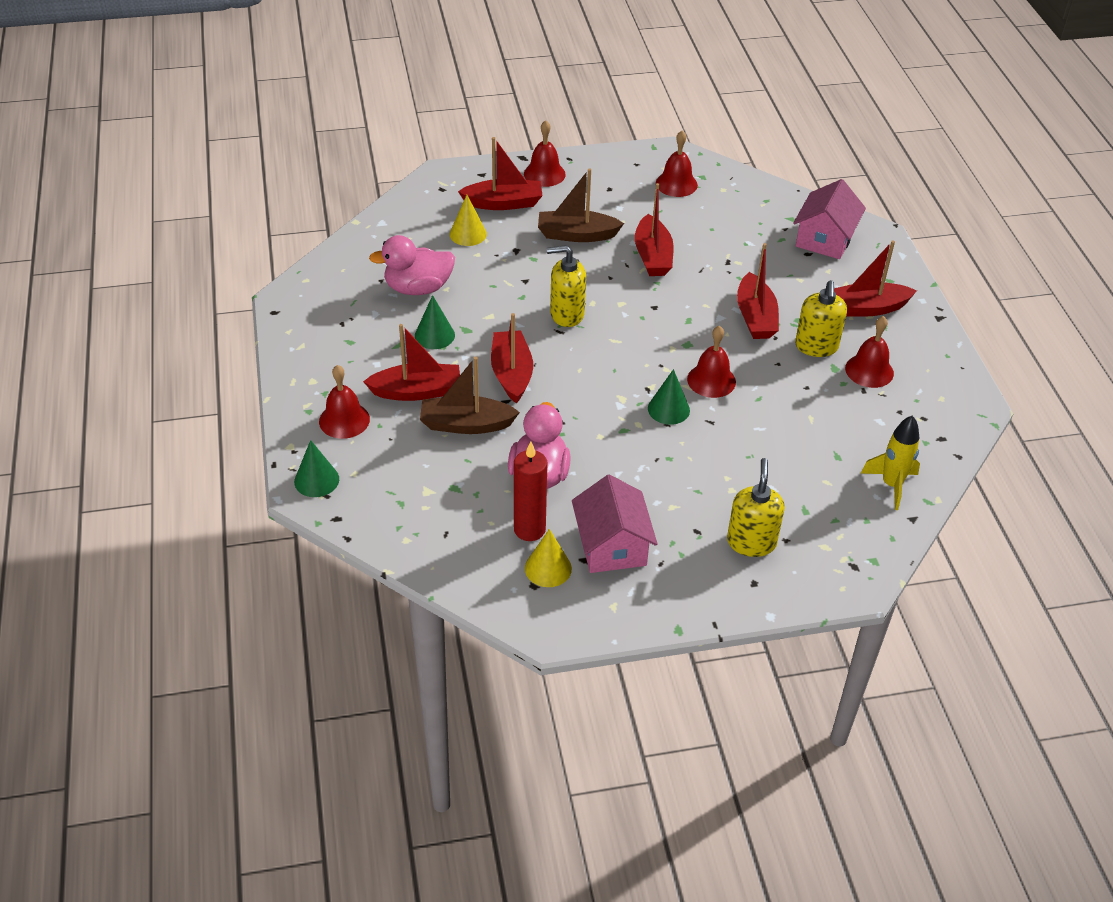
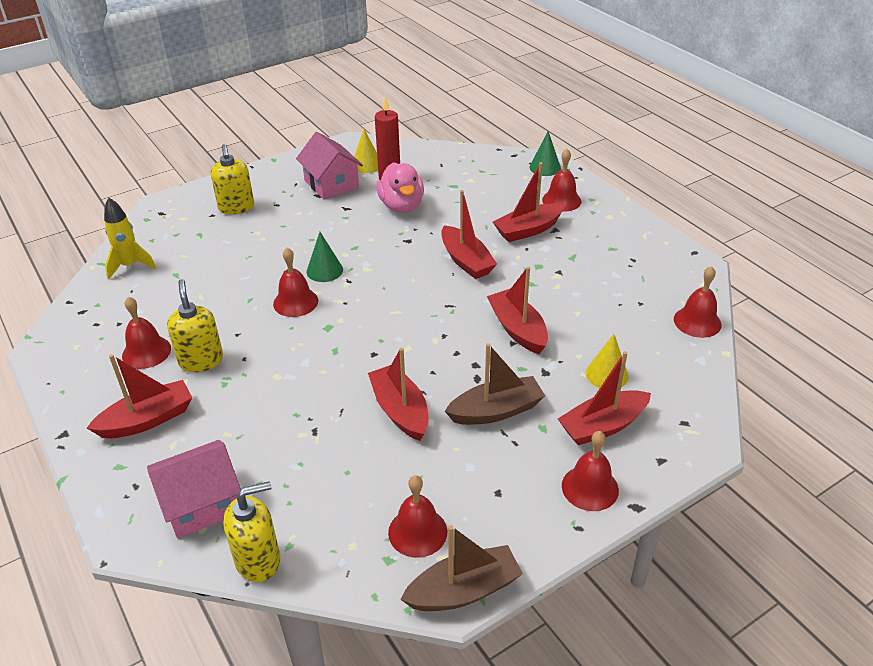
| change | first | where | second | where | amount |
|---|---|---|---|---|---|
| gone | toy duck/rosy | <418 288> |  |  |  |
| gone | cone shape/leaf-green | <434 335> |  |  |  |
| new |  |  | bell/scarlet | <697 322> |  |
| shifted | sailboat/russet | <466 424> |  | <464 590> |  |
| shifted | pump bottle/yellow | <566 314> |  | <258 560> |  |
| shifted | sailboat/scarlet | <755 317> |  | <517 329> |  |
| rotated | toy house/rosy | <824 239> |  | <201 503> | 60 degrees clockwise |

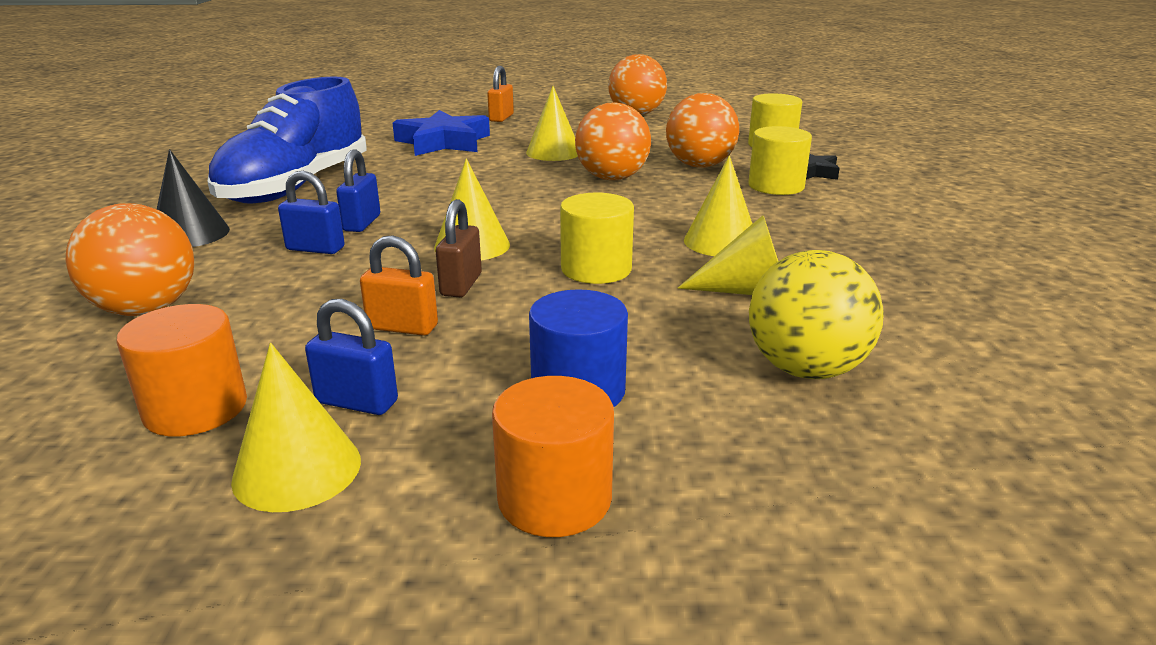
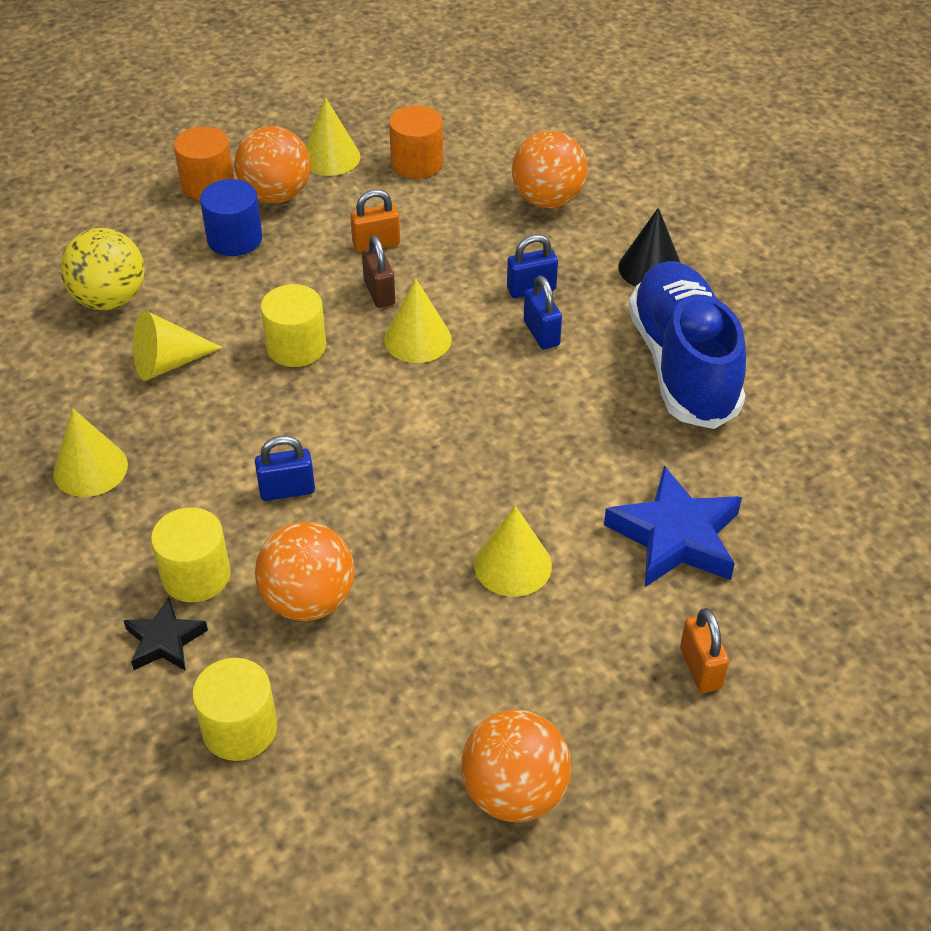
| change | first | where | second | where | amount |
|---|---|---|---|---|---|
| shifted | lock/royal blue | <357 402> |  | <287 490> |  |
| shifted | play ball/bright orange | <612 178> |  | <276 195> |  |
| shifted | cone shape/yellow | <721 242> |  | <90 469> |  |

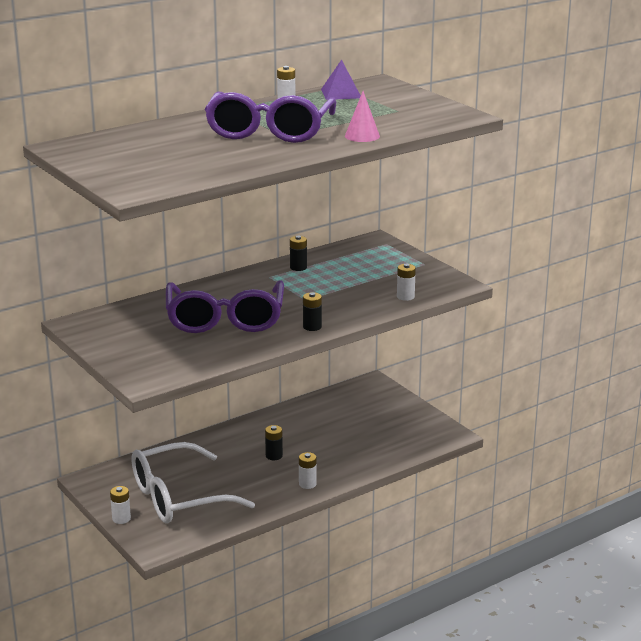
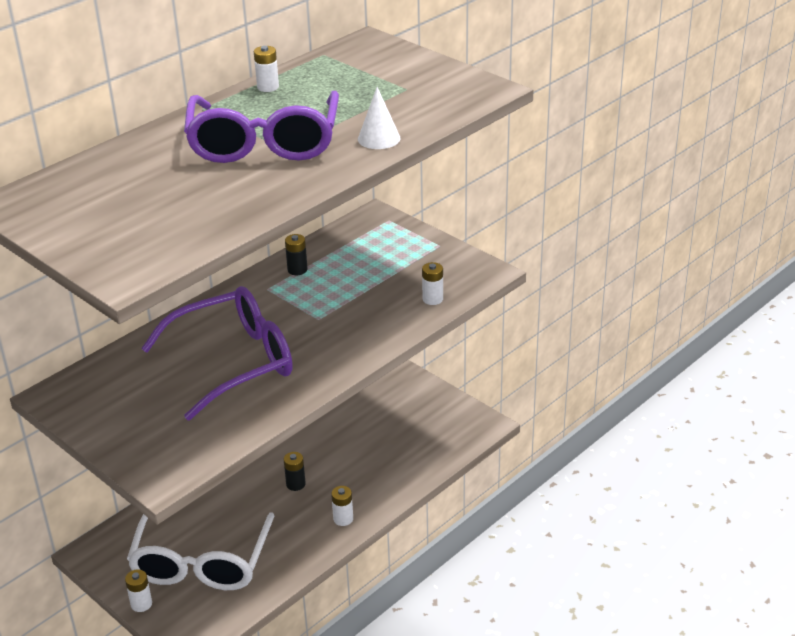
| change | first | where | second | where | amount |
|---|---|---|---|---|---|
| gone | battery/ebony | <312 327> |  |  |  |
| gone | solid pyramid/purple | <341 93> |  |  |  |
| repainted | cone shape/rosy | <362 136> | cone shape/snow-white | <379 138> |  |
| rotated | spectacles/snow-white | <179 497> |  | <202 561> | 45 degrees counterclockwise |
| rotated | spectacles/purple | <225 319> |  | <233 362> | 105 degrees counterclockwise |

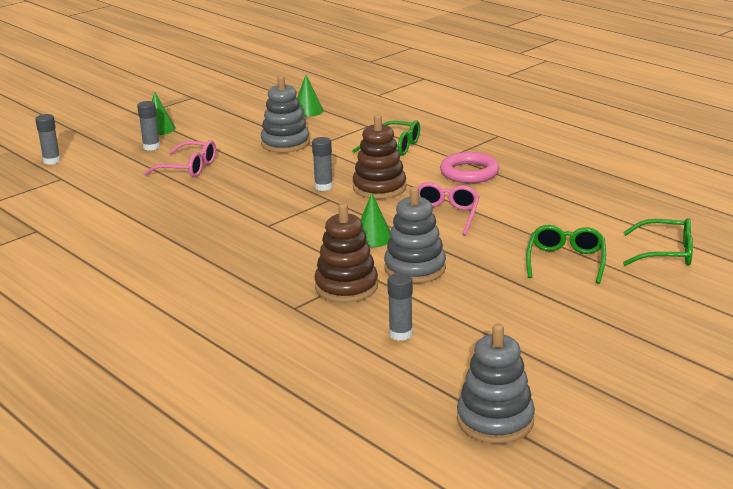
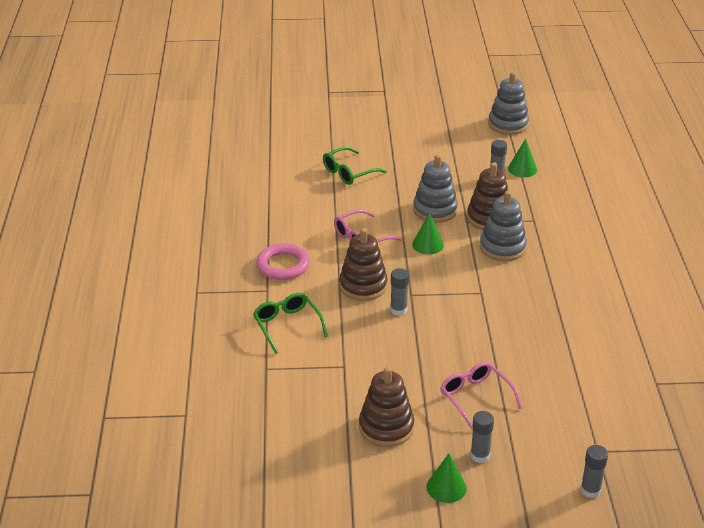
| change | first | where | second | where | amount |
|---|---|---|---|---|---|
| gone | spectacles/leaf-green | <666 253> |  |  |  |
| new |  |  | ring stacker/russet | <386 427> |  |
| shifted | ring stacker/grey | <285 143> |  | <502 247> |  |
| shifted | cone shape/leaf-green | <307 111> |  | <522 169> |  |

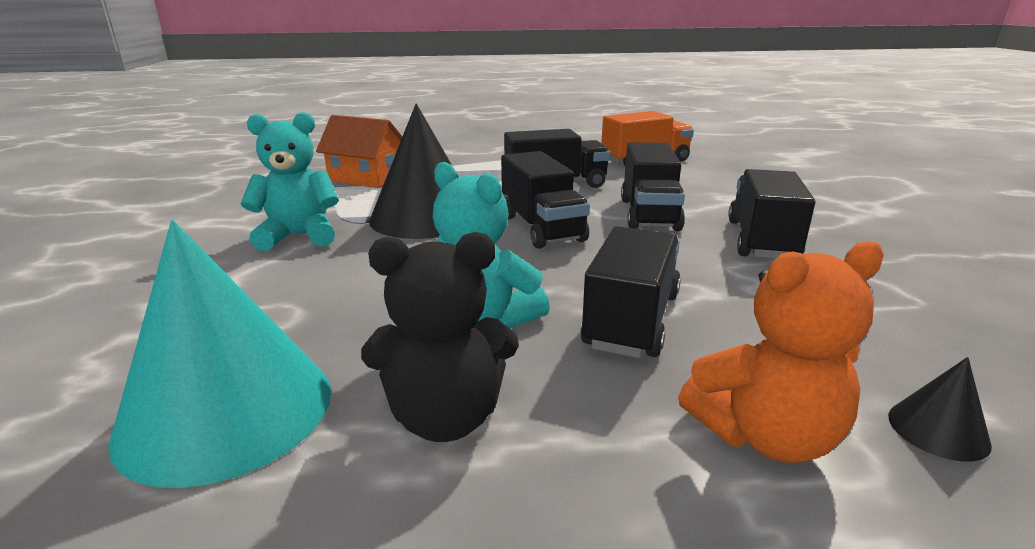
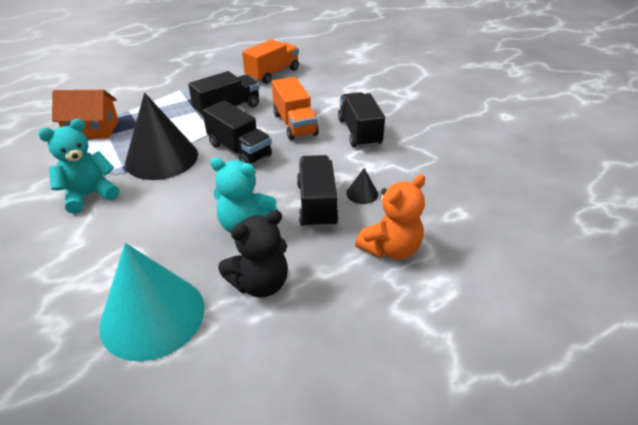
| change | first | where | second | where | amount |
|---|---|---|---|---|---|
| shifted | cone shape/ebony | <938 429> |  | <362 193> |  |
| repainted | truck/ebony | <649 214> | truck/bright orange | <294 124> |  |

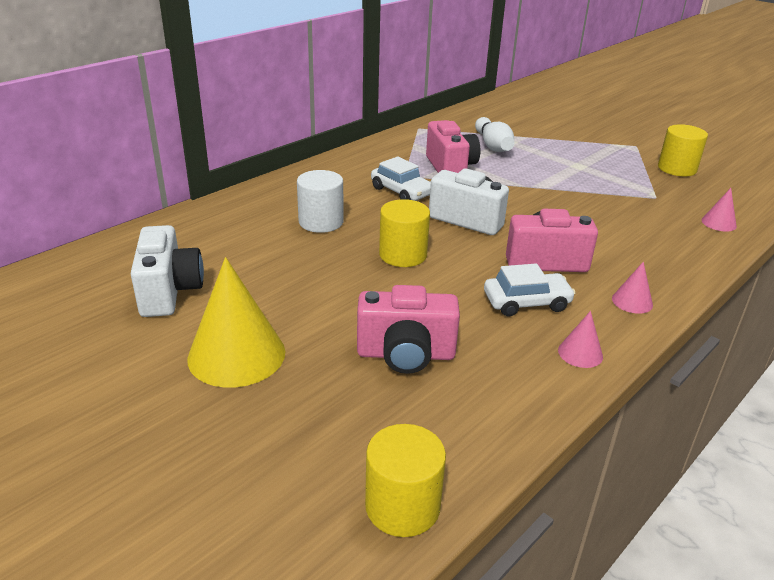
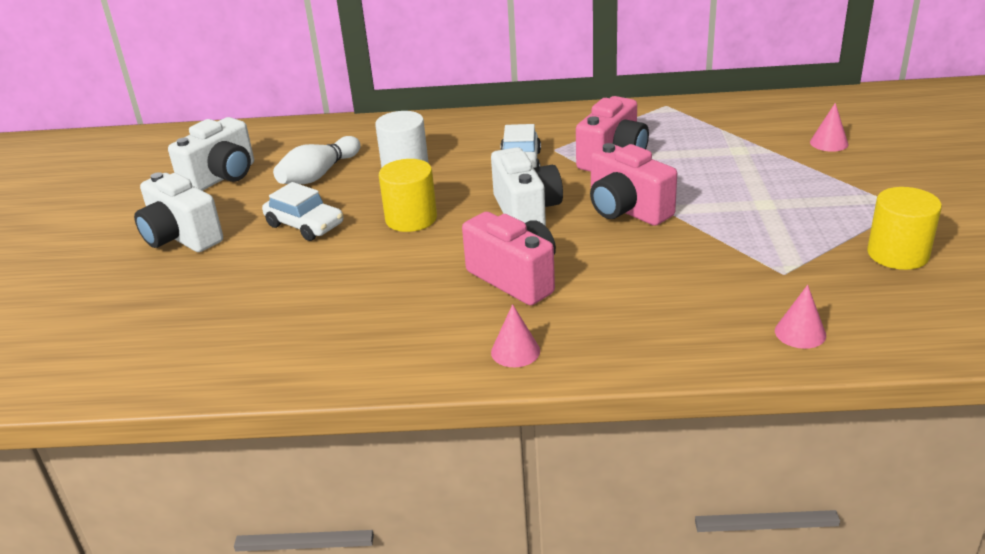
| change | first | where | second | where | amount |
|---|---|---|---|---|---|
| gone | cylinder shape/yellow | <402 506> |  |  |  |
| shifted | compact camera/rosy | <406 354> |  | <627 210> |  |
| shifted | tenpin/snow-white | <493 145> |  | <319 174> |  |
| shifted | toy car/snow-white | <526 302> |  | <305 225> |  |
| shifted | cone shape/rosy | <580 353> |  | <829 143> |  |
| swapped | cone shape/yellow | <236 355> | compact camera/snow-white | <181 237> |  |

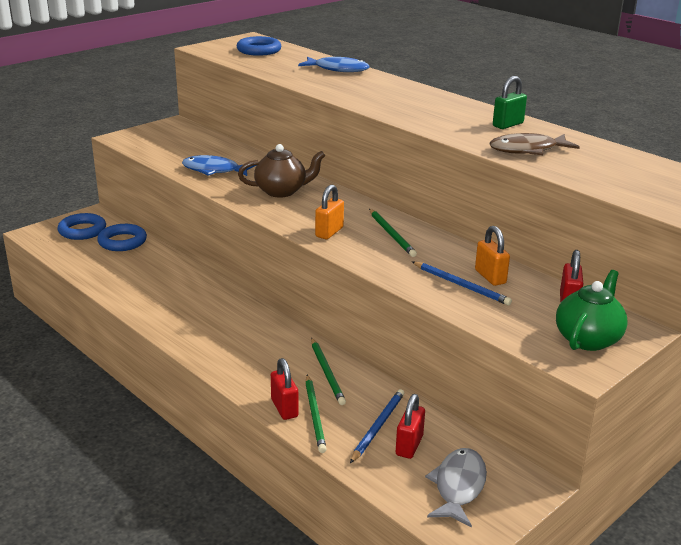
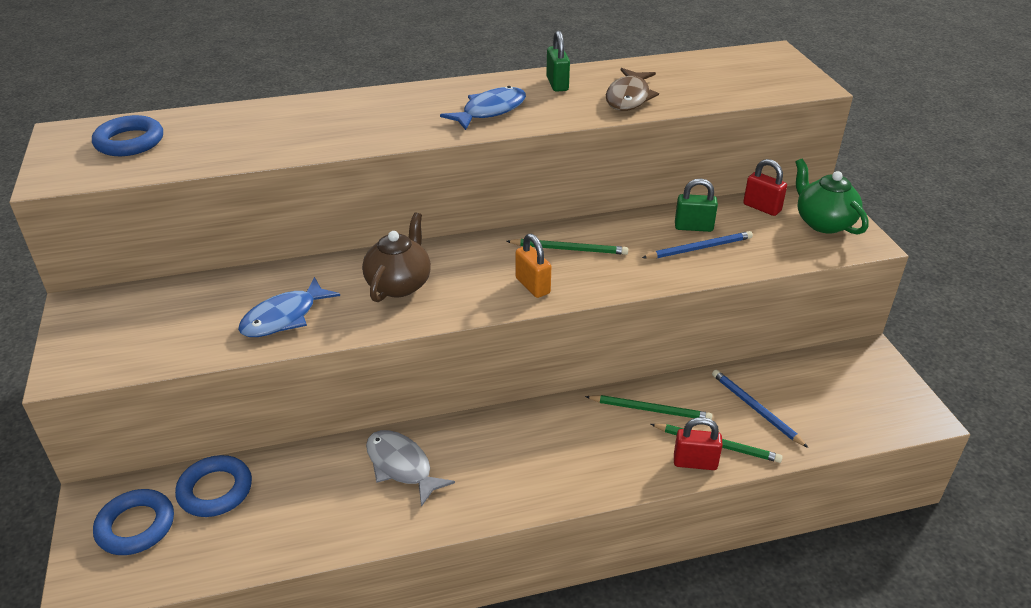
| change | first | where | second | where | amount |
|---|---|---|---|---|---|
| gone | lock/scarlet | <409 445> |  |  |  |
| shifted | fish figure/royal blue | <338 69> |  | <490 111> |  |
| shifted | fish figure/grey | <458 486> |  | <401 466> |  |
| repainted | lock/bright orange | <490 277> | lock/leaf-green | <693 227> |  |

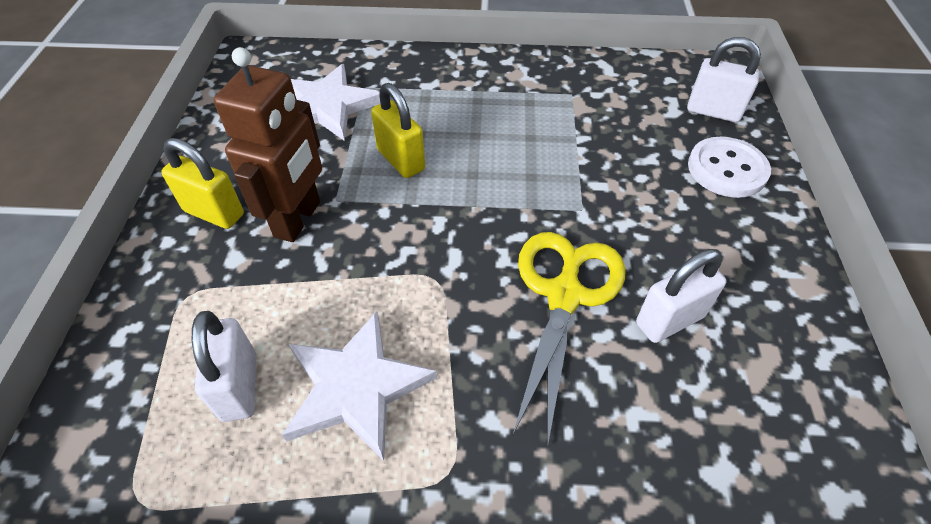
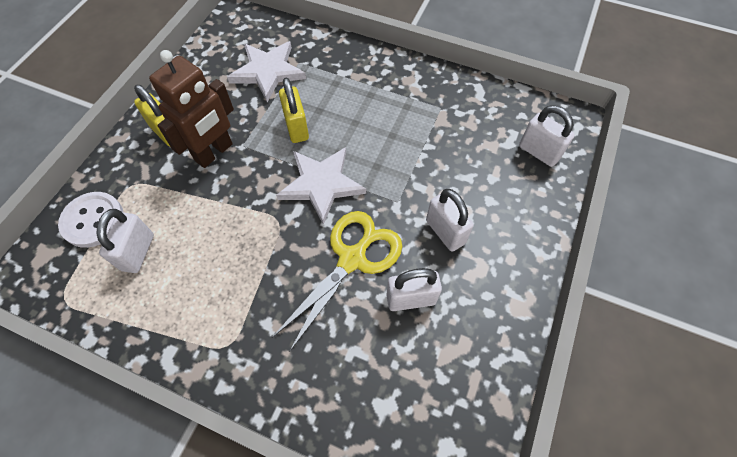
| change | first | where | second | where | amount |
|---|---|---|---|---|---|
| new |  |  | lock/snow-white | <445 232> |  |
| shifted | five-pointed star/snow-white | <355 387> |  | <321 184> |  |
| shifted | sewing button/snow-white | <727 169> |  | <93 220> |  |

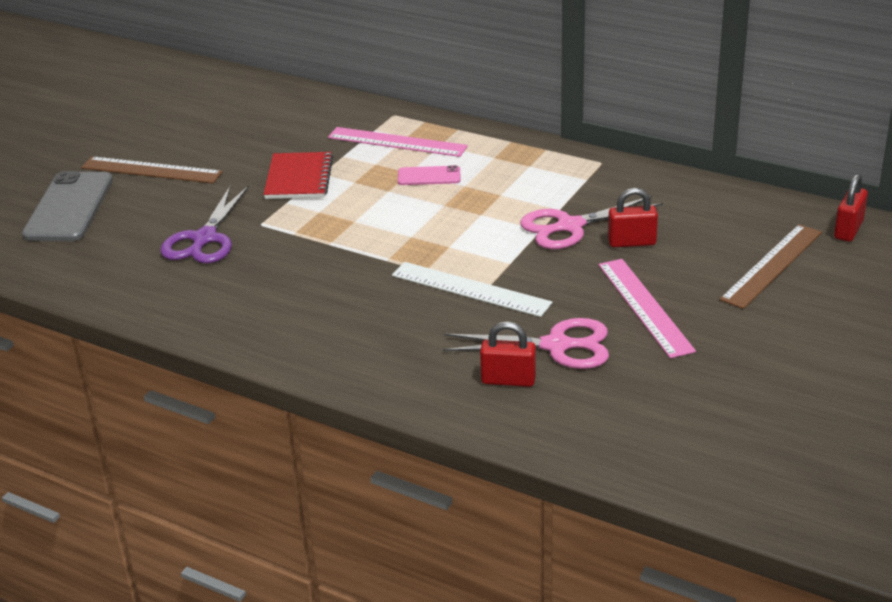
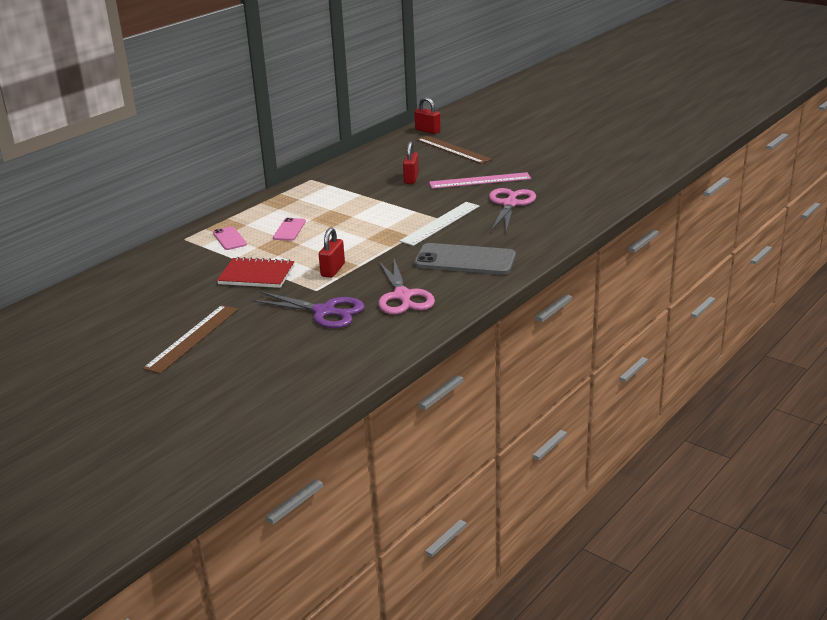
| change | first | where | second | where | amount |
|---|---|---|---|---|---|
| shifted | smartphone/grey | <69 207> |  | <465 260> |  |
| shifted | lock/scarlet | <508 380> |  | <333 270> |  |
| shifted | shears/rosy | <569 226> |  | <403 296> |  |
| swapped | measuring stick/rosy | <397 142> | smartphone/rosy | <229 238> |  |

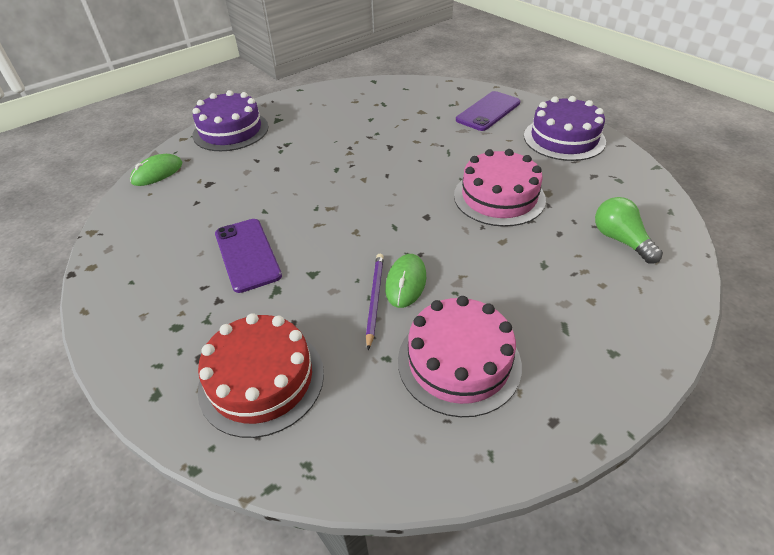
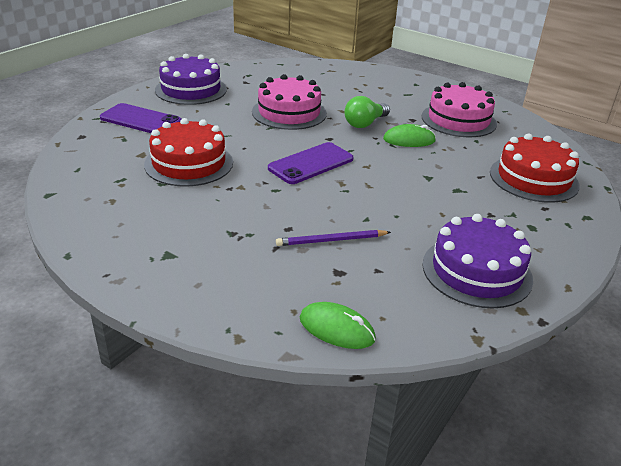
| change | first | where | second | where | amount |
|---|---|---|---|---|---|
| new |  |  | cake/scarlet | <189 163> |  |
| shifted | cake/purple | <231 131> |  | <476 271> |  |
| shifted | smartphone/purple | <247 254> |  | <311 163> |  |
| shifted | wooden pencil/purple | <374 299> |  | <331 240> |  |
| shifted | lightbulb/leaf-green | <620 240> |  | <365 123> |  |

